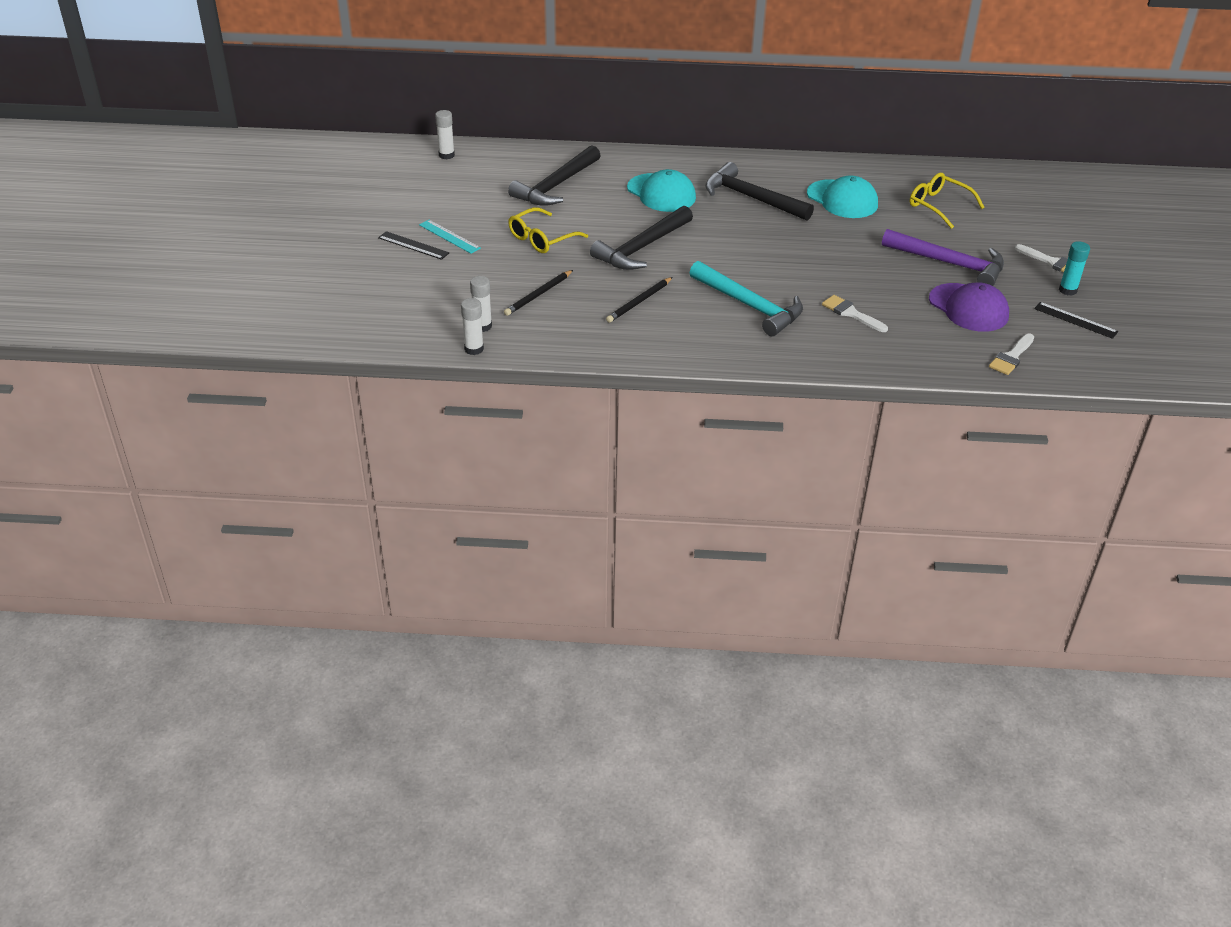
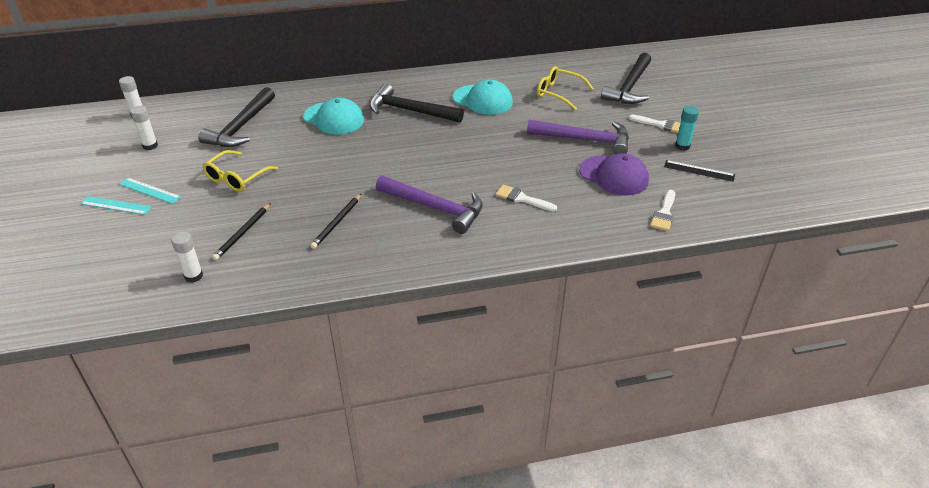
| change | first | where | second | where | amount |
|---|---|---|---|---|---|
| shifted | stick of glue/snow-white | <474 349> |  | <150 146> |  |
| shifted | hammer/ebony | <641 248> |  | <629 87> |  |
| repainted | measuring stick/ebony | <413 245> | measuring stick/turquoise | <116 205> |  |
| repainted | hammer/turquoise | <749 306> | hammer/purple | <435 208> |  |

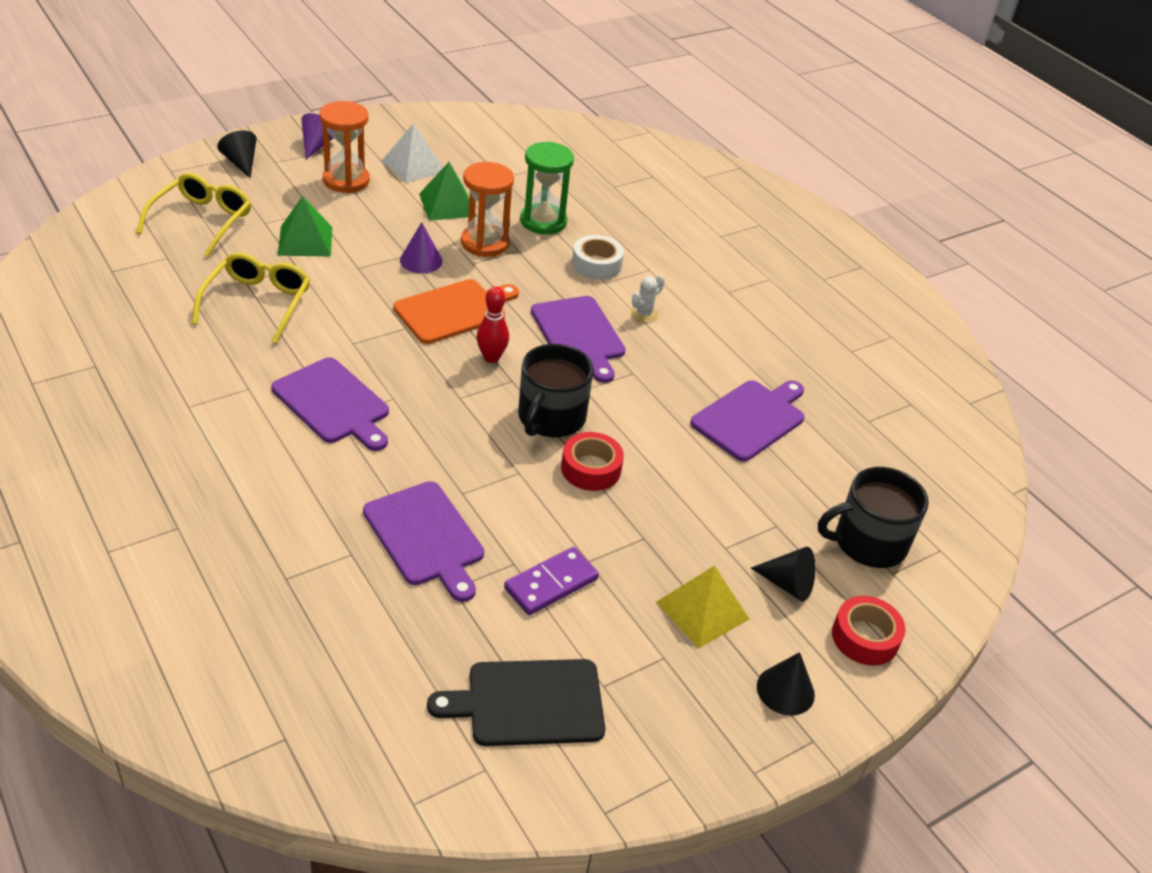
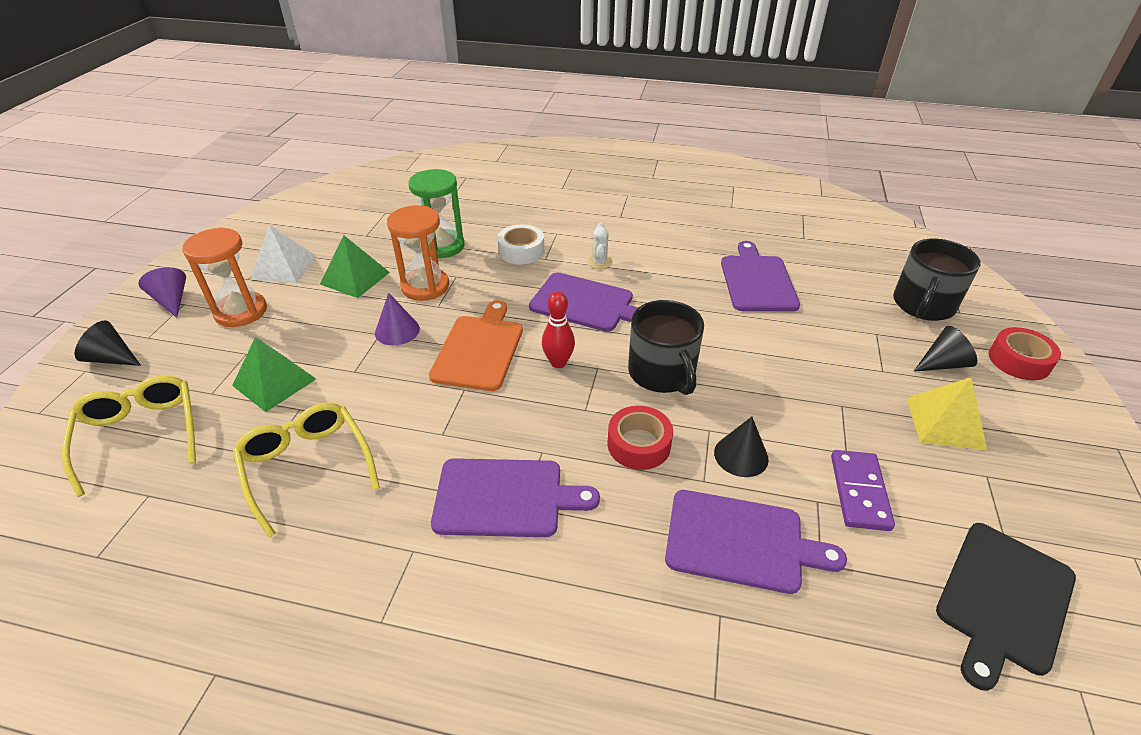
| change | first | where | second | where | amount |
|---|---|---|---|---|---|
| shifted | sticky tape/scarlet | <591 469> |  | <639 444> |  |
| shifted | cone shape/ebony | <785 690> |  | <741 455> |  |

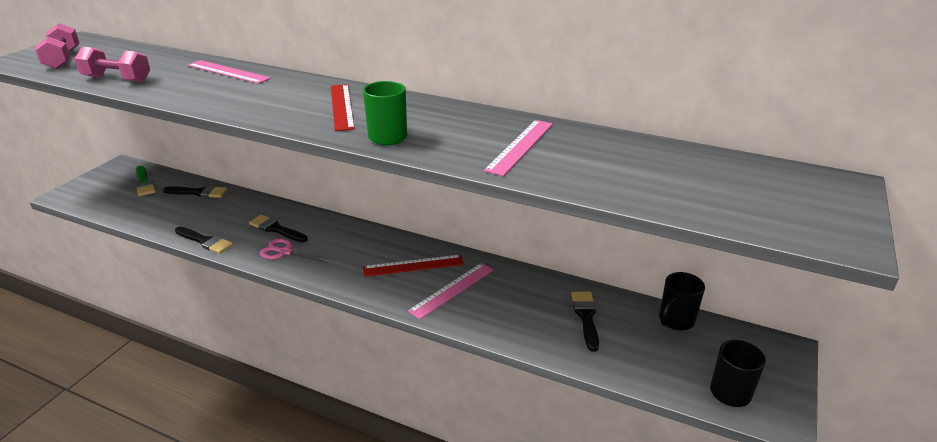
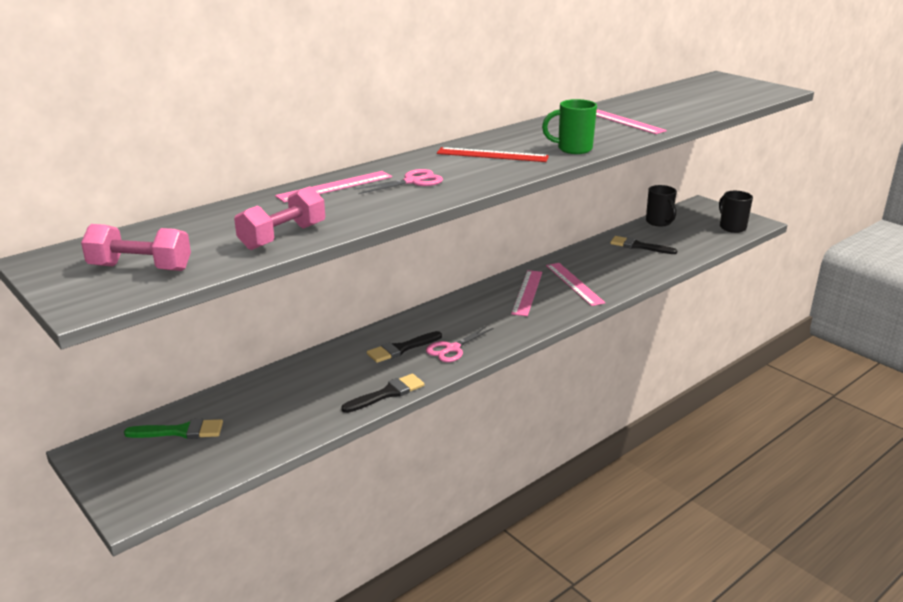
| change | first | where | second | where | amount |
|---|---|---|---|---|---|
| gone | paintbrush/ebony | <199 192> |  |  |  |
| new |  |  | shears/rosy | <412 182> |  |
| repainted | measuring stick/scarlet | <413 265> | measuring stick/rosy | <527 292> |  |

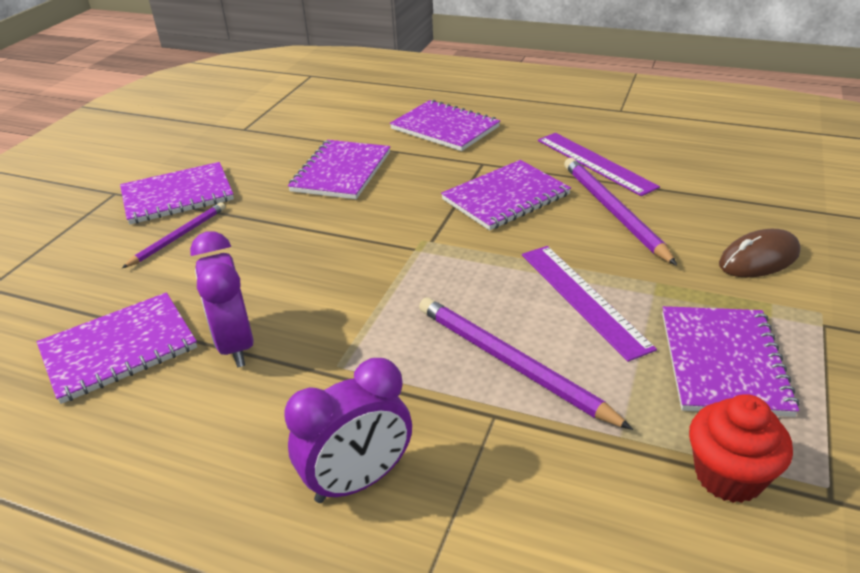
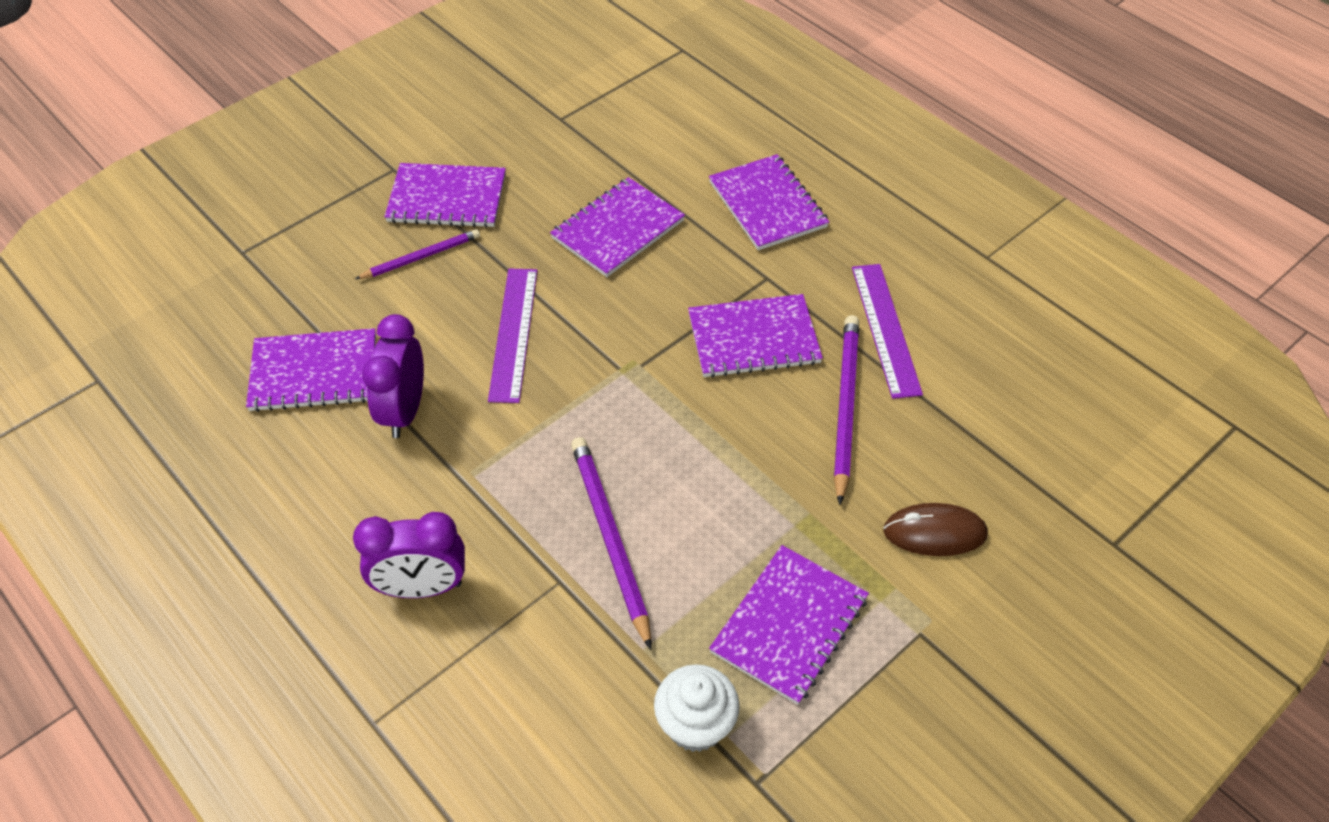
| change | first | where | second | where | amount |
|---|---|---|---|---|---|
| shifted | measuring stick/purple | <583 299> |  | <514 333> |  |
| repainted | cupcake/scarlet | <728 476> | cupcake/snow-white | <695 725> |  |

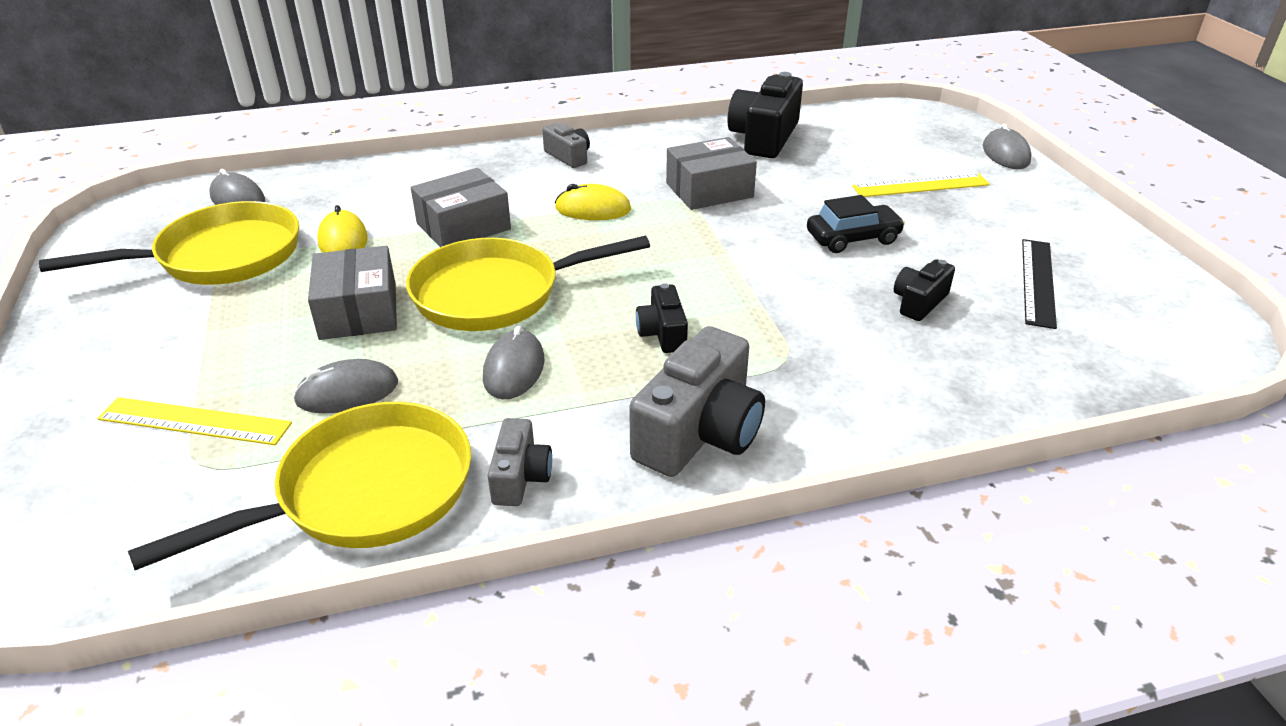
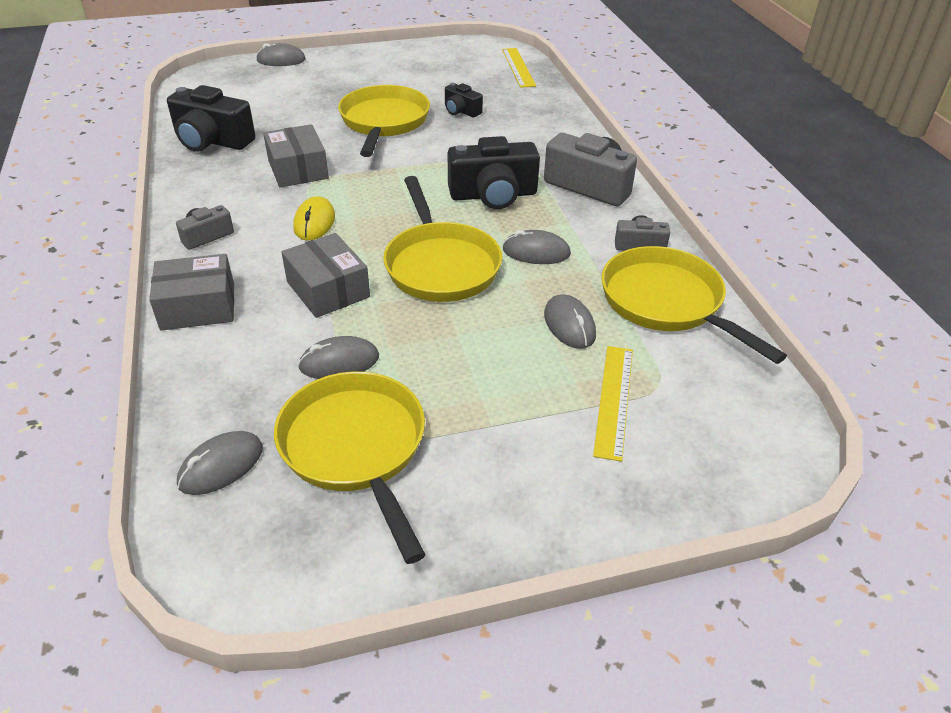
| change | first | where | second | where | amount |
|---|---|---|---|---|---|
| gone | measuring stick/ebony | <1037 282> |  |  |  |
| shifted | package/grey | <358 311> |  | <198 306> |  |
| shifted | measuring stick/yellow | <920 185> |  | <518 67> |  |
| swapped | toy car/ebony | <853 238> | frying pan/yellow | <384 122> |  |
| repainted | mouse/yellow | <343 240> | mouse/grey | <339 362> |  |
| scaled | compact camera/ebony | <662 333> |  | <493 195> | x1.88 |

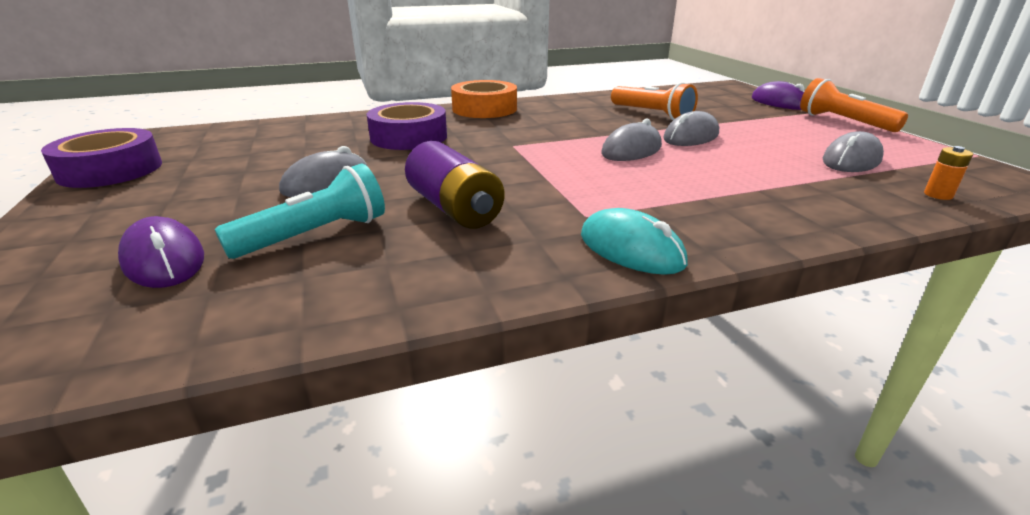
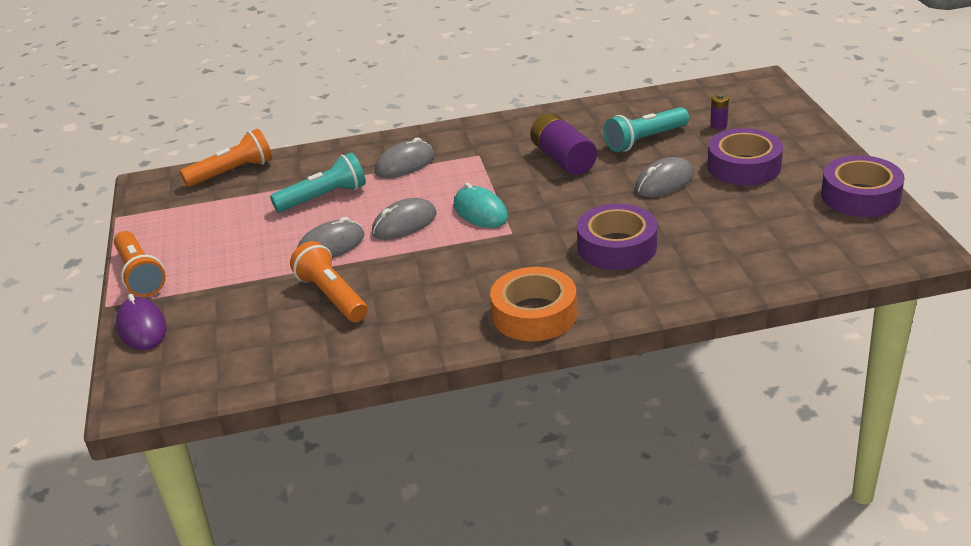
| change | first | where | second | where | amount |
|---|---|---|---|---|---|
| new |  |  | pocket torch/turquoise | <323 197> |  |
| new |  |  | sticky tape/purple | <744 166> |  |
| shifted | mouse/turquoise | <631 249> |  | <480 212> |  |
| shifted | mouse/grey | <851 160> |  | <404 164> |  |
| swapped | mouse/purple | <164 260> | battery/purple | <718 125> |  |
| swapped | battery/bright orange | <938 195> | pocket torch/bright orange | <232 172> |  |

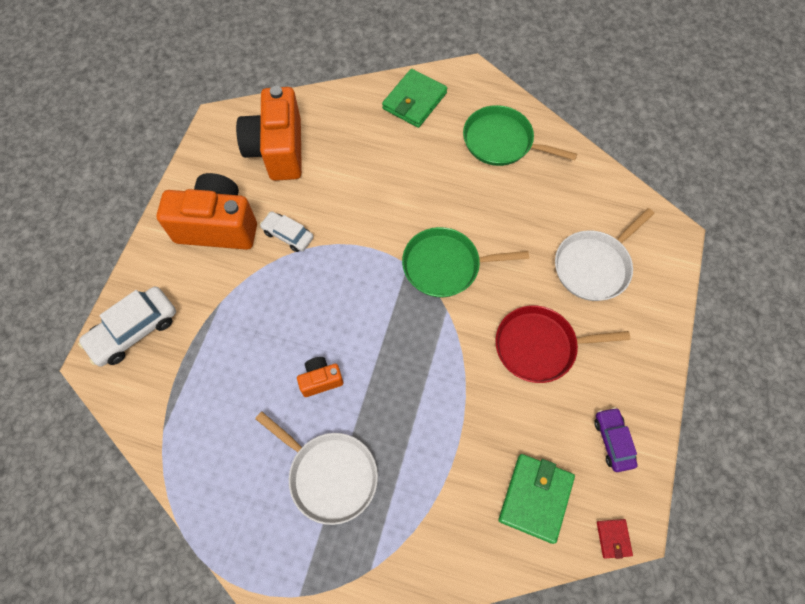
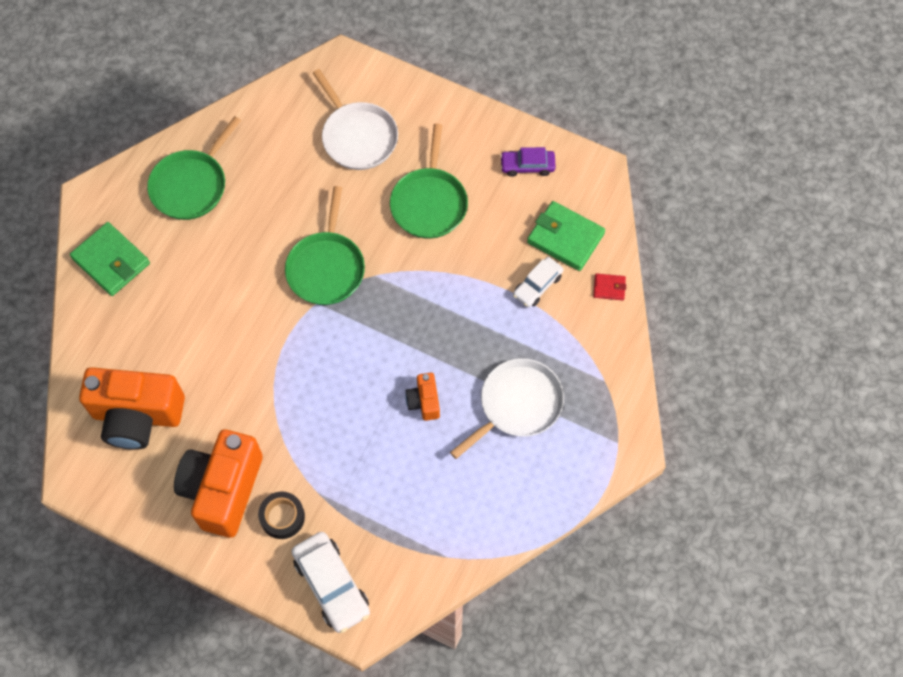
| change | first | where | second | where | amount |
|---|---|---|---|---|---|
| new |  |  | sticky tape/ebony | <282 517> |  |
| shifted | toy car/snow-white | <288 235> |  | <537 285> |  |
| shifted | wallet/scarlet | <613 538> |  | <609 288> |  |
| repainted | frying pan/scarlet | <540 346> | frying pan/leaf-green | <429 202> |  |

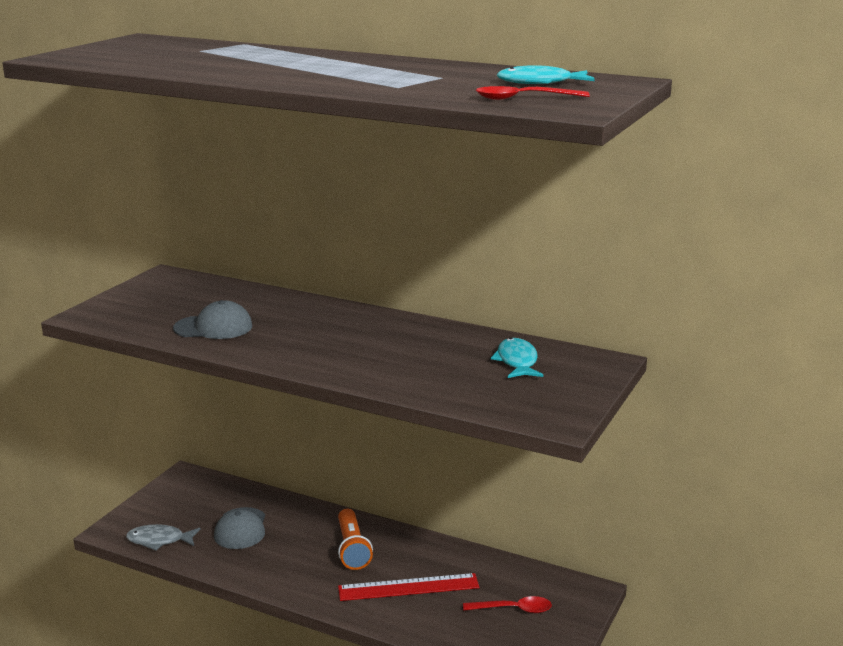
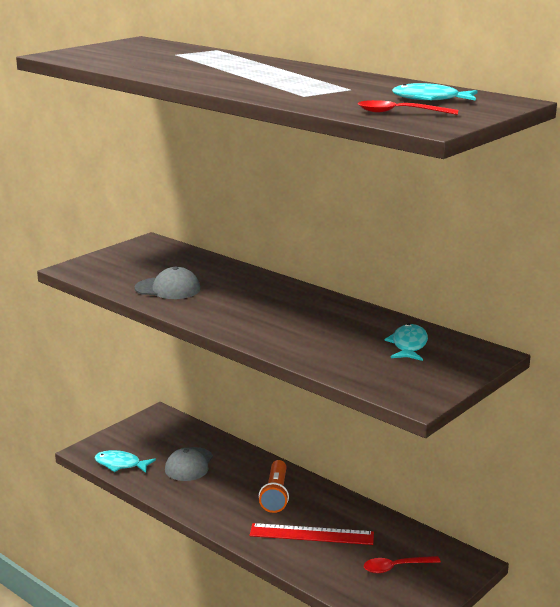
| change | first | where | second | where | amount |
|---|---|---|---|---|---|
| repainted | fish figure/grey | <159 540> | fish figure/turquoise | <120 464> |  |
| rotated | teaspoon/scarlet | <513 609> |  | <396 567> | 150 degrees clockwise |

